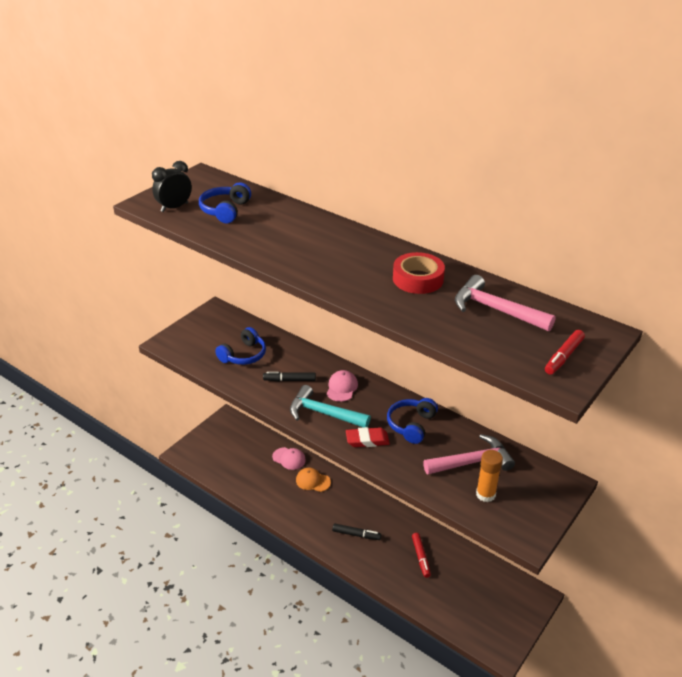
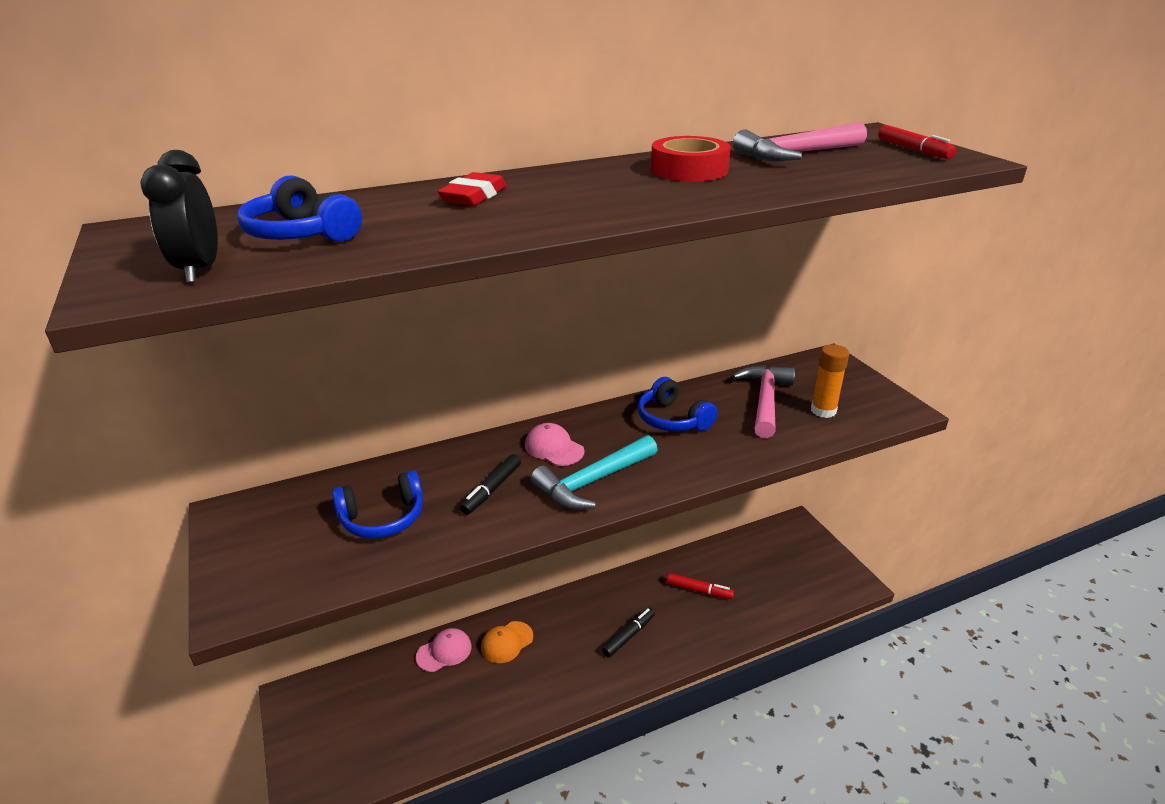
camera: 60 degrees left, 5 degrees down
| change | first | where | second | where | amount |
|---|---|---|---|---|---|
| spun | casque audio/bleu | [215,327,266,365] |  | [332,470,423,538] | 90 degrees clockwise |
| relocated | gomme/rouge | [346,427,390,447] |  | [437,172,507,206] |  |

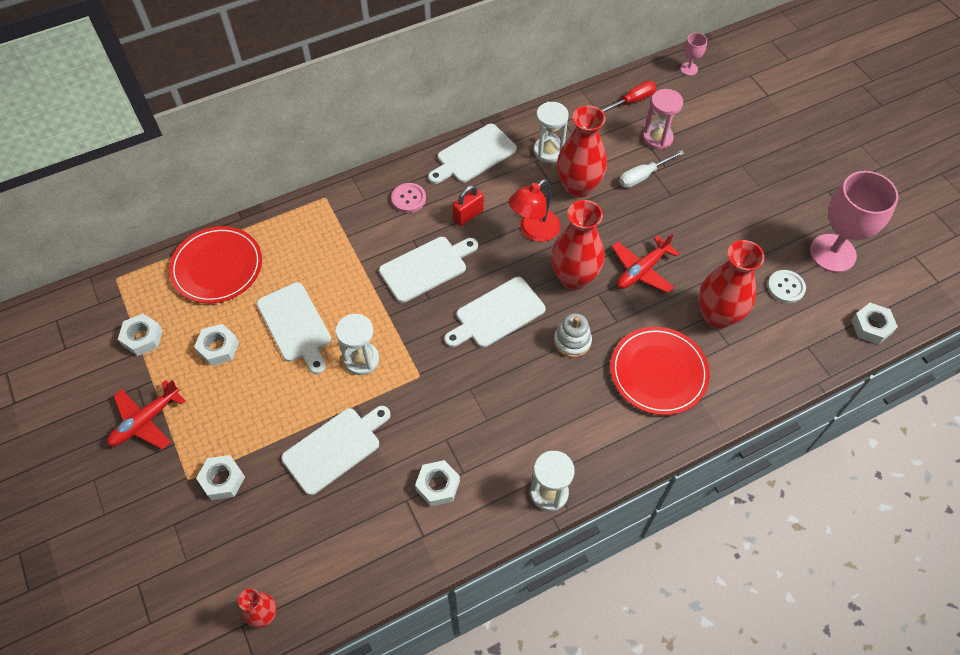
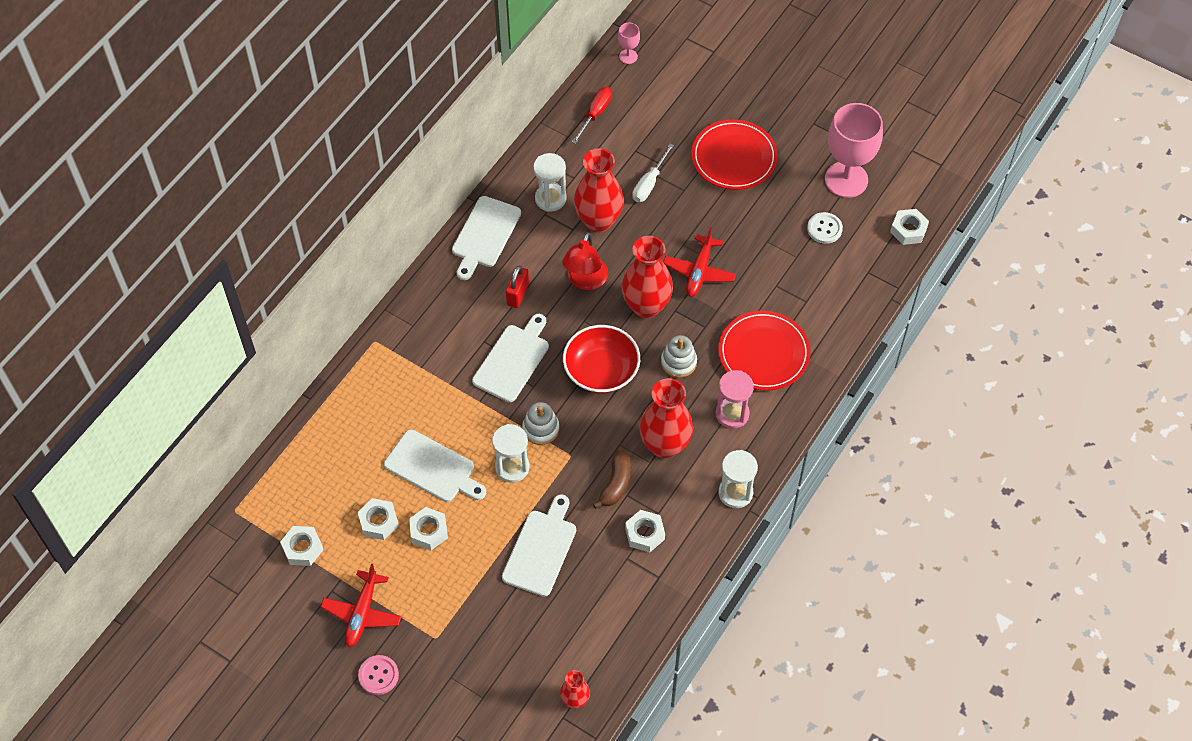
camera: 30 degrees left, 0 degrees up
| change | first | where | second | where | amount |
|---|---|---|---|---|---|
| relocated | bouton/rose | [391,183,426,213] |  | [358,655,399,695] |  |
| relocated | écrou/blanc | [196,455,245,500] |  | [409,507,448,550] |  |
| appeared |  |  | jouet à empiler/blanc | [522,402,559,445] |  |
| exchanged | planche à découper/blanc | [444,277,546,348] | bol/rouge | [563,325,640,393] |  |
| appeared |  |  | banane/marron | [593,450,631,509] |  |
| relocated | vase/rouge | [699,240,765,329] |  | [639,378,693,459] |  |
| relocated | assiette/rouge | [169,226,262,303] |  | [691,119,778,190] |  |
| relocated | sablier/rose | [643,89,683,150] |  | [715,370,754,429] |  |

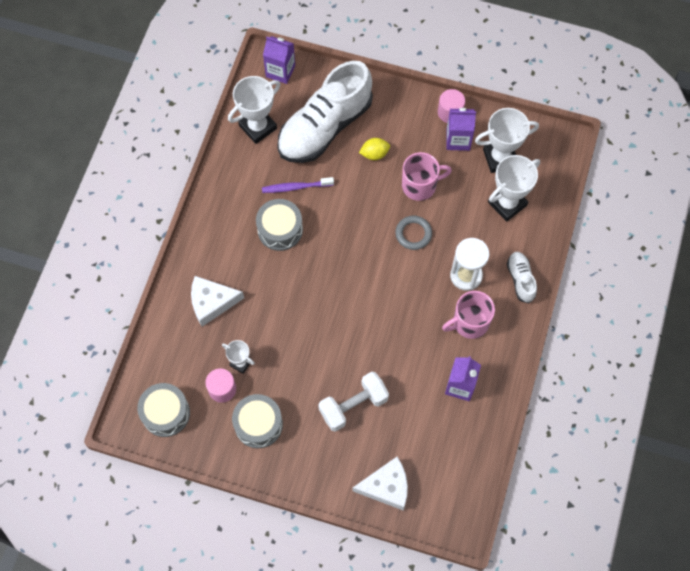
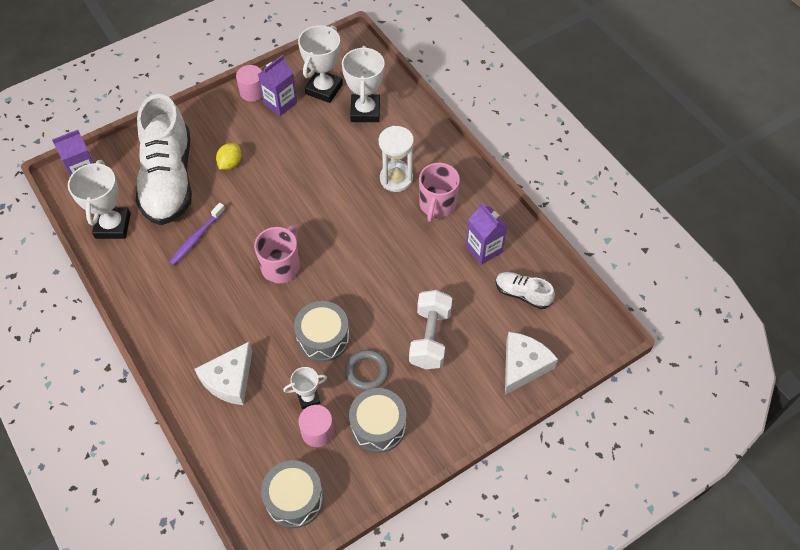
camera: 50 degrees left, 10 degrees down
| change | first | where | second | where | amount |
|---|---|---|---|---|---|
| relocated | tasse/rose | [402,152,452,201] |  | [254,225,300,283] |  |
| relocated | tambour/gris | [256,199,303,251] |  | [294,301,350,362] |  |
| relocated | anneau/gris | [395,216,432,250] |  | [345,350,389,391] |  |
| relocated | chaussure/blanc | [507,252,537,303] |  | [495,272,555,309] |  |

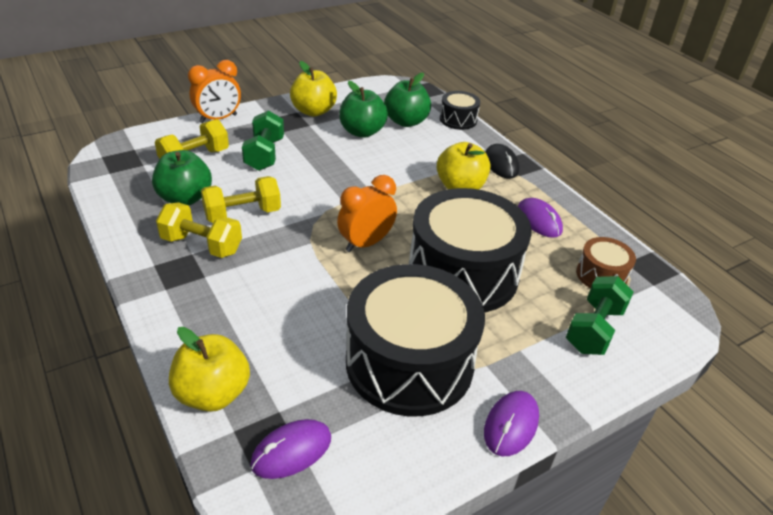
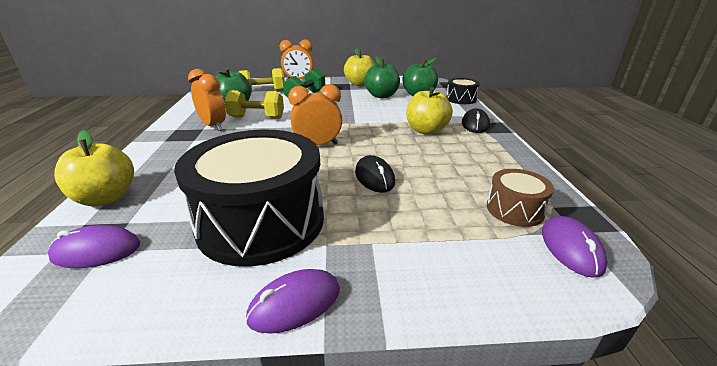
camera: 30 degrees right, 10 degrees down
| change | first | where | second | where | amount |
|---|---|---|---|---|---|
| exchanged | haltère/jaune | [156,202,242,258] | réveil/orange | [188,69,226,131] |  |
| exchanged | tambour/noir | [409,188,532,312] | souris/noir | [355,155,395,193] |  |
| relocated | souris/violet | [518,198,563,238] |  | [542,216,608,278] |  |
| missing | haltère/vert | [566,276,634,355] |  |  |  |

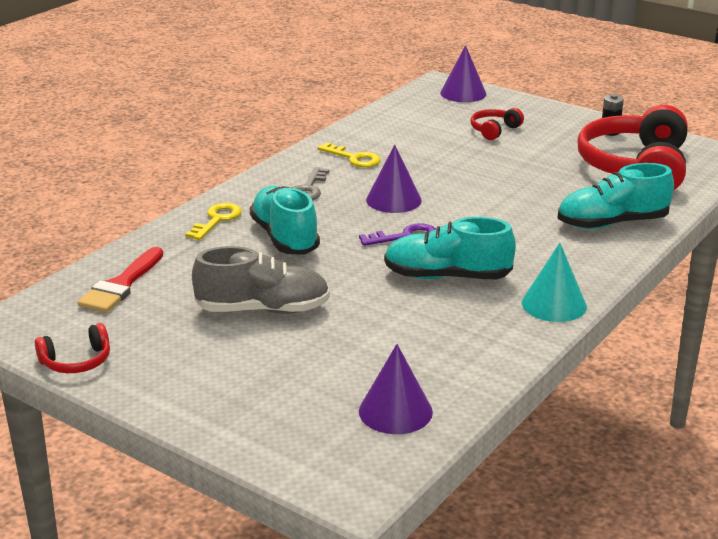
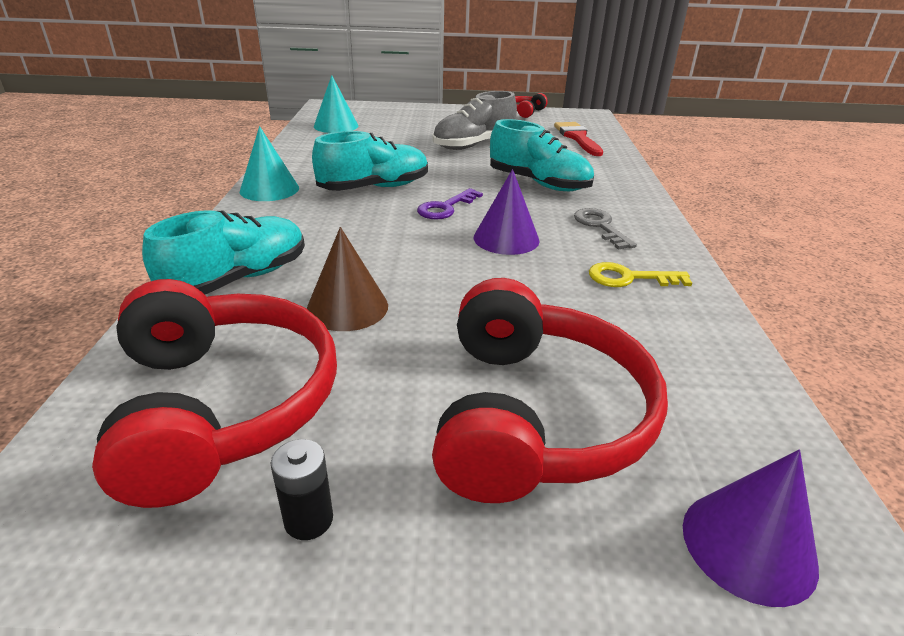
camera: 145 degrees right, 5 degrees up
| change | first | where | second | where | amount |
|---|---|---|---|---|---|
| appeared |  |  | cône/marron | [307,227,388,331] |  |
| colour | cône/violet | [359,344,433,434] | cône/turquoise | [314,75,358,133] |  |
| size | casque audio/rouge | [471,108,524,140] |  | [432,278,668,503] | x2.29 |
| missing | clé/jaune | [185,203,242,240] |  |  |  |

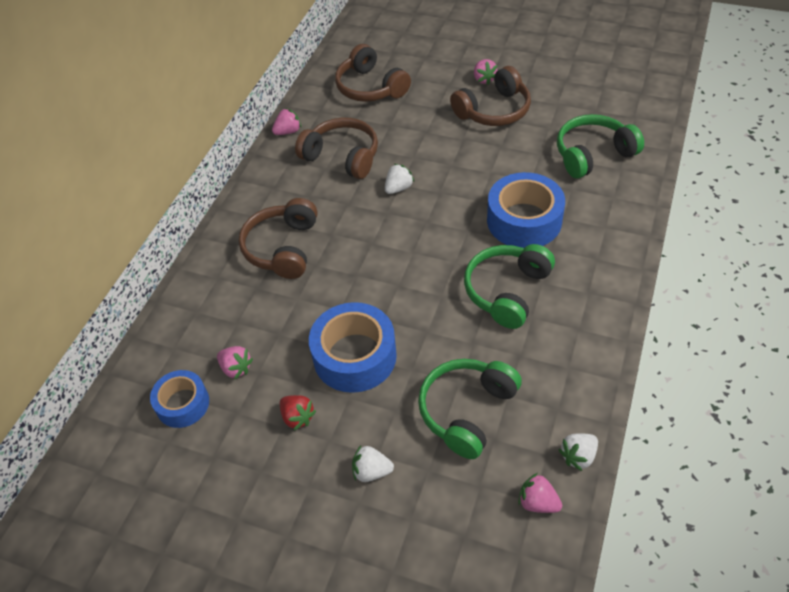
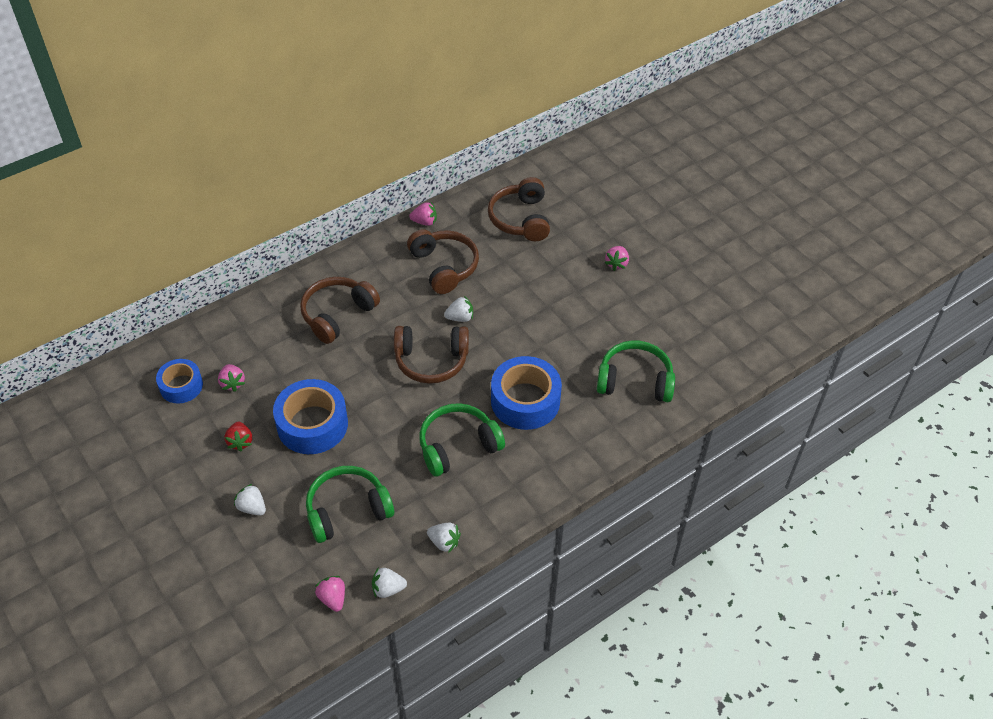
camera: 30 degrees right, 0 degrees up
| change | first | where | second | where | amount |
|---|---|---|---|---|---|
| relocated | casque audio/marron | [450,66,531,126] |  | [394,326,469,384] |  |
| appeared |  |  | fraise/blanc | [427,523,461,553] |  |

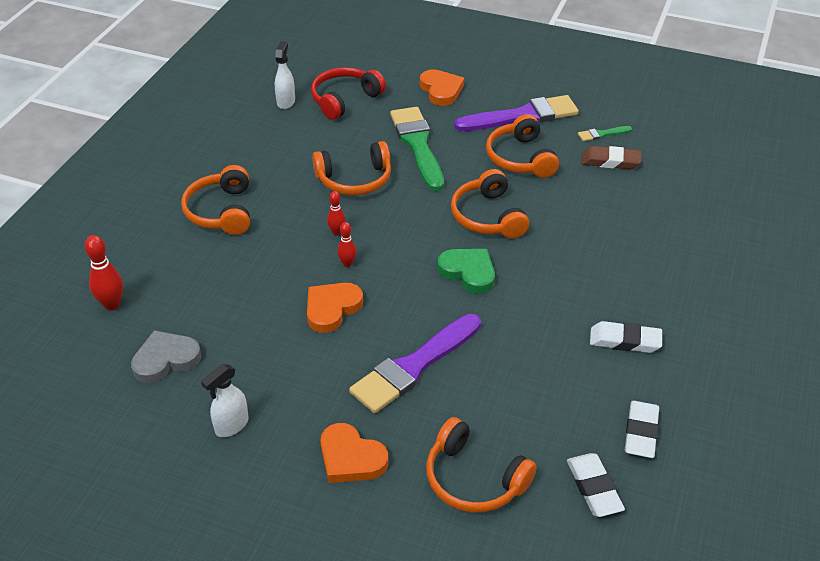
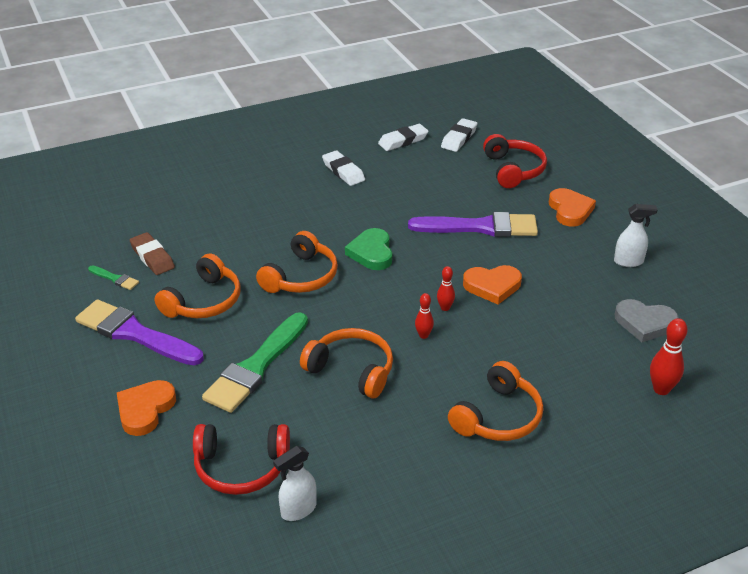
camera: 135 degrees left, 5 degrees down
| change | first | where | second | where | amount |
|---|---|---|---|---|---|
| colour | casque audio/orange | [426,417,537,513] | casque audio/rouge | [483,134,547,188] |  |

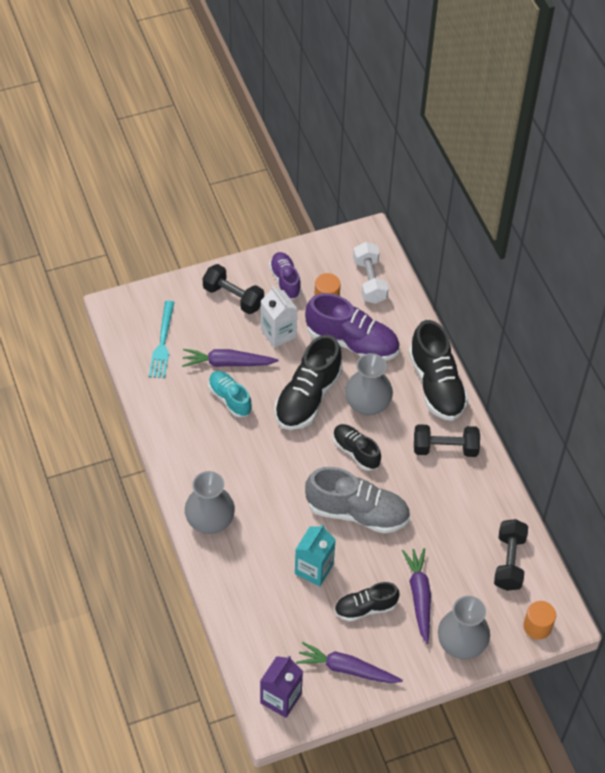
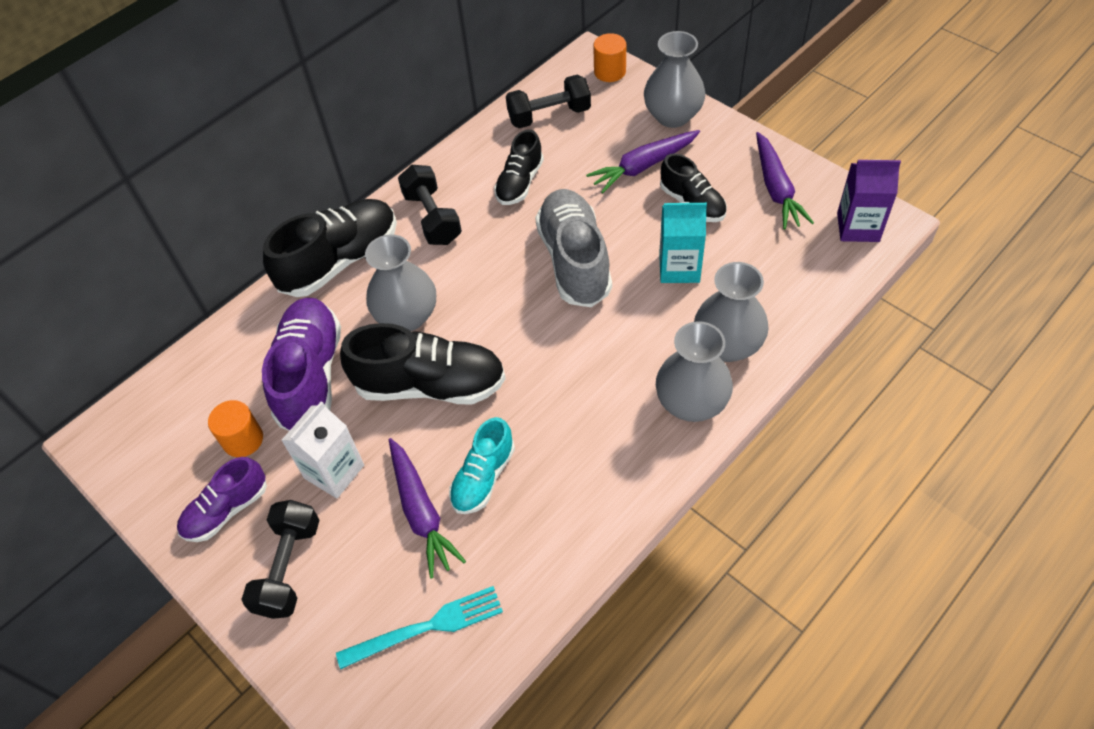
camera: 110 degrees left, 0 degrees up
| change | first | where | second | where | amount |
|---|---|---|---|---|---|
| relocated | chaussure/noir | [333,424,381,471] |  | [494,130,544,205] |  |
| appeared |  |  | vase/gris | [694,262,769,362] |  |
| missing | haltère/blanc | [353,242,389,304] |  |  |  |

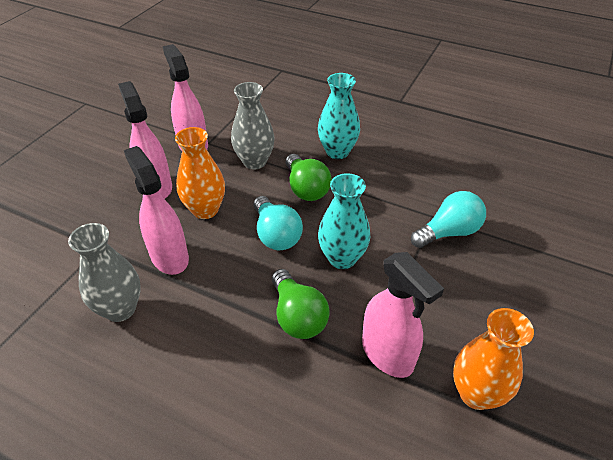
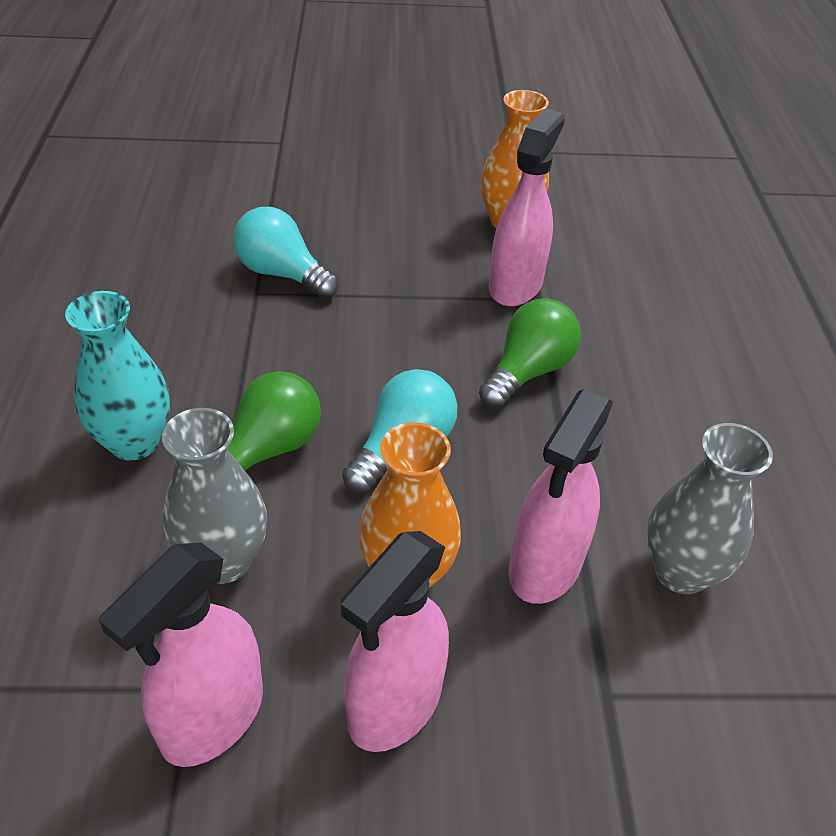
camera: 120 degrees left, 0 degrees up
| change | first | where | second | where | amount |
|---|---|---|---|---|---|
| missing | vase/turquoise | [318,173,370,269] |  |  |  |

